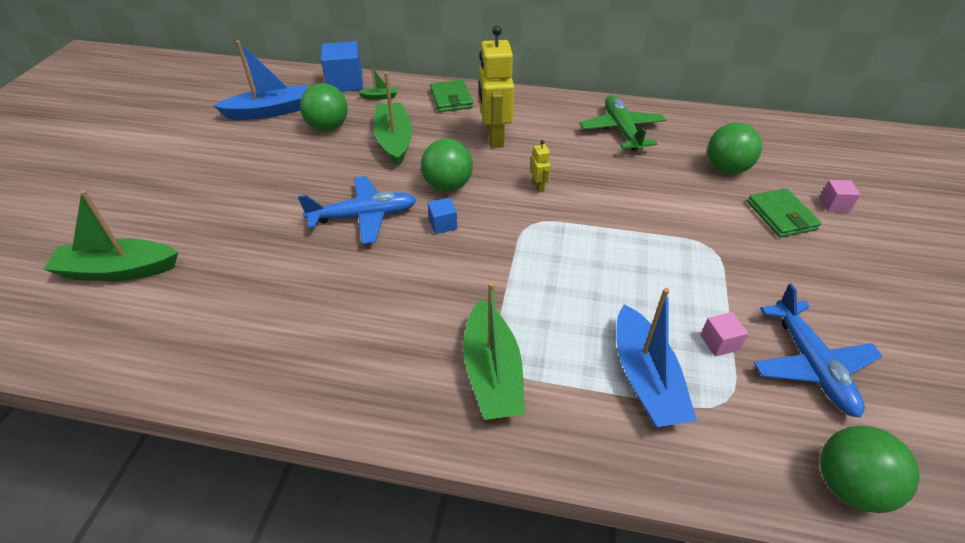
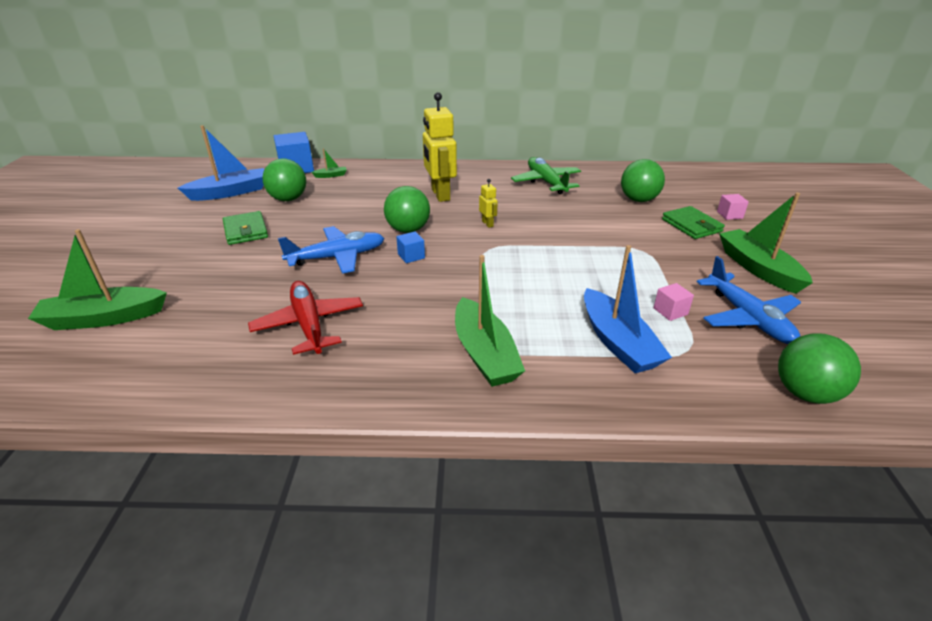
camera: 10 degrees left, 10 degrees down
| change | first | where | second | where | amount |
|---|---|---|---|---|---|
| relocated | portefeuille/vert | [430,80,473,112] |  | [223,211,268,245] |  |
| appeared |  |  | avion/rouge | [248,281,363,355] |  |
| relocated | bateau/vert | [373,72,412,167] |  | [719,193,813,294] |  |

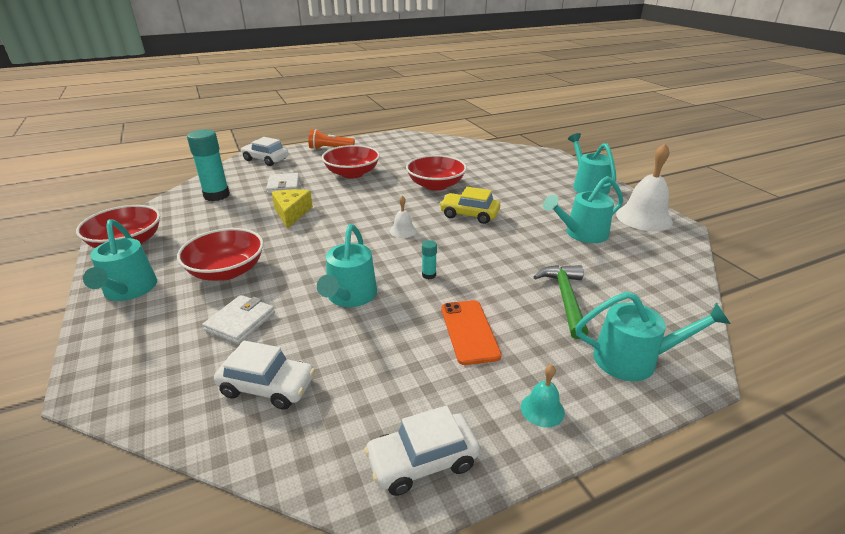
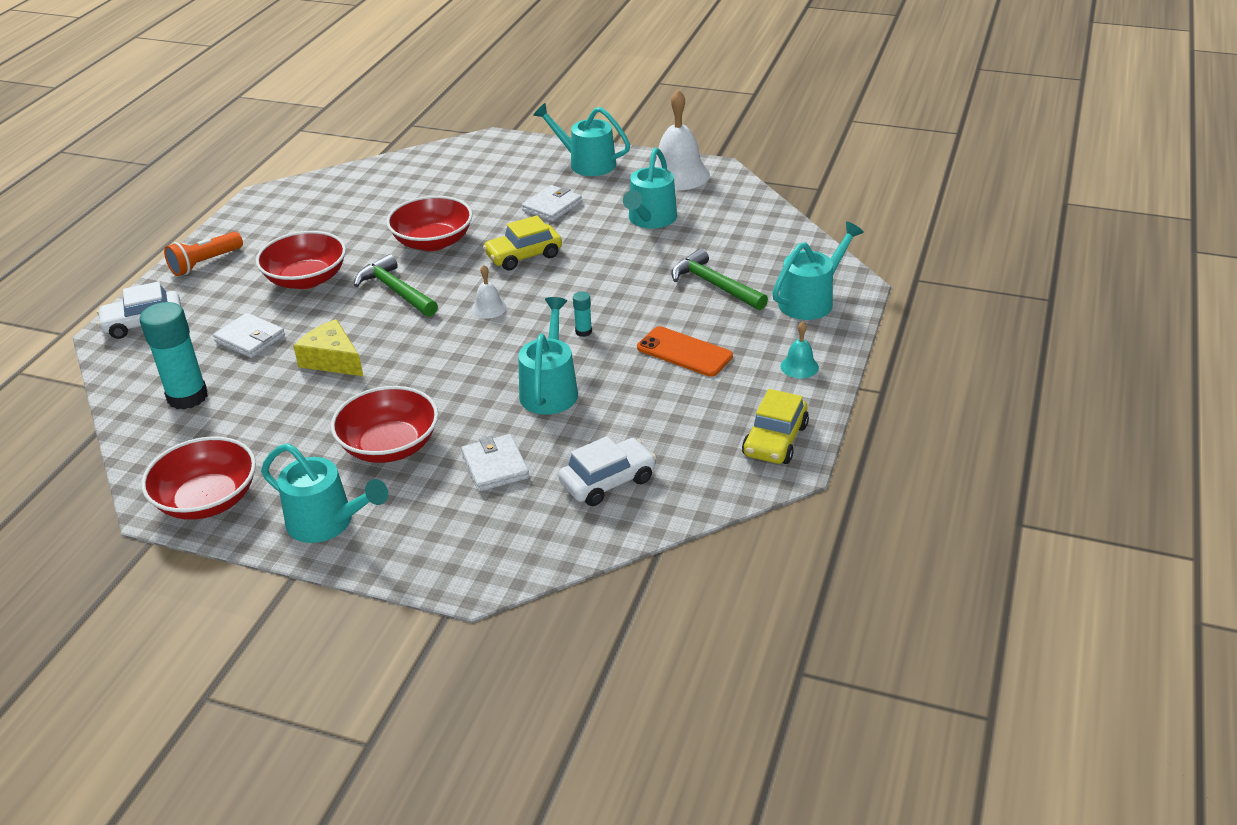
camera: 45 degrees left, 5 degrees up
| change | first | where | second | where | amount |
|---|---|---|---|---|---|
| appeared |  |  | marteau/vert | [354,254,438,317] |  |
| spun | arrosoir/turquoise | [317,224,377,307] |  | [518,297,578,415] | 135 degrees counterclockwise |
| appeared |  |  | portefeuille/blanc | [522,185,582,222] |  |
| colour | voiture/blanc | [364,405,480,496] | voiture/jaune | [742,389,809,464] |  |

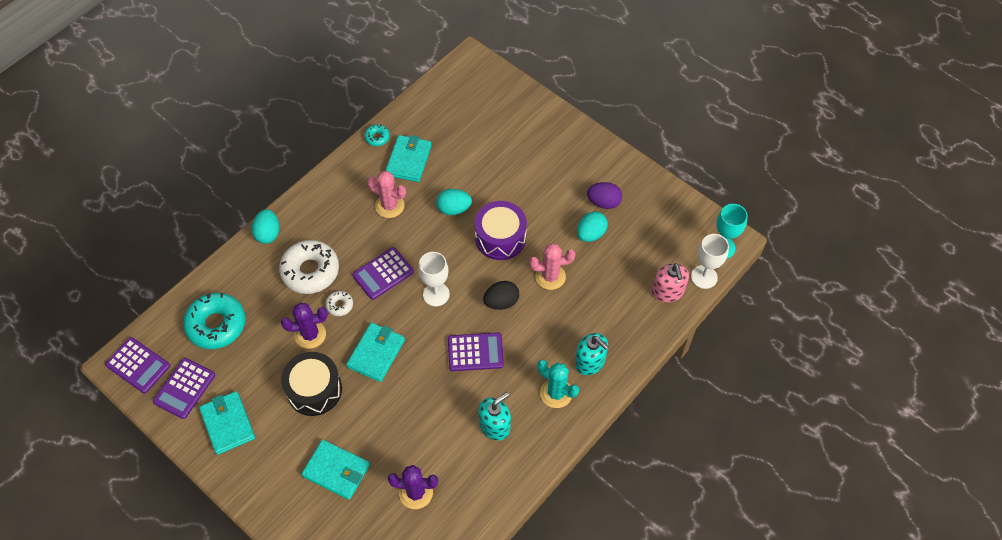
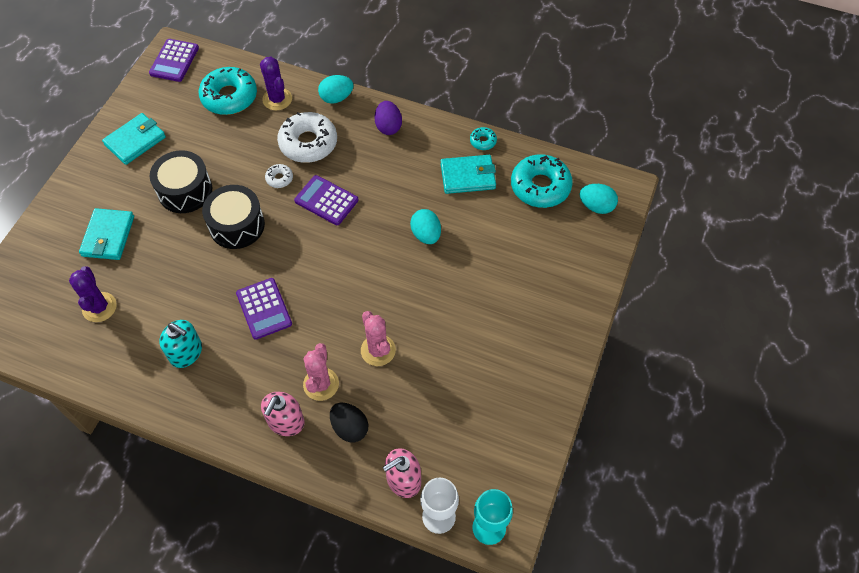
camera: 70 degrees right, 0 degrees up
| change | first | where | second | where | amount |
|---|---|---|---|---|---|
| exchanged | portefeuille/turquoise | [346,323,405,382] | tambour/noir | [202,185,265,249] |  |
| relocated | cactus/violet | [281,302,328,349] |  | [260,57,292,111] |  |
| colour | distributeur de savon/turquoise | [575,333,609,375] | distributeur de savon/rose | [261,392,305,436] |  |
| relocated | cactus/rose | [367,171,406,218] |  | [303,343,339,401] |  |
| relocated | œuf/noir | [483,281,519,310] |  | [330,403,368,442] |  |
| relocated | œuf/violet | [587,182,622,209] |  | [375,101,402,135] |  |
| appeared |  |  | beignet/turquoise | [511,154,573,208] |  |
| relocated | œuf/turquoise | [577,211,608,242] |  | [580,184,618,214] |  |
| missing | calculatrice/violet | [153,358,215,419] |  |  |  |
| missing | verre à pied/blanc | [418,252,450,307] |  |  |  |
| missing | tambour/violet | [475,201,527,260] |  |  |  |
| missing | cactus/turquoise | [538,360,579,408] |  |  |  |

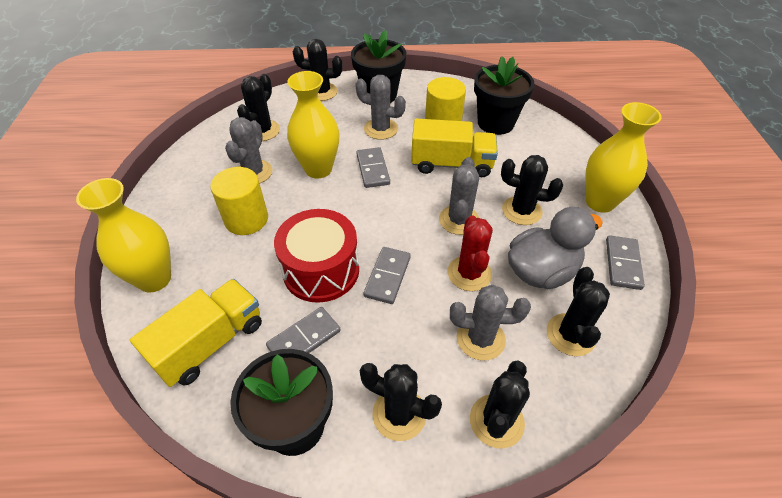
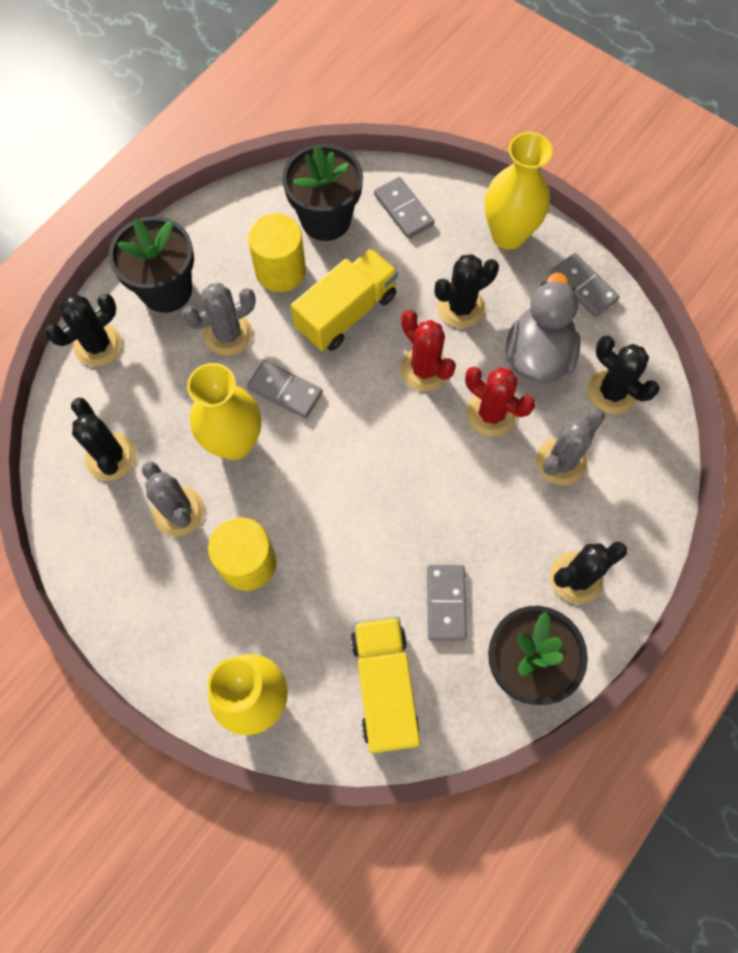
camera: 50 degrees left, 20 degrees up
| change | first | where | second | where | amount |
|---|---|---|---|---|---|
| relocated | domino/gris | [363,247,411,304] |  | [374,177,434,239] |  |
| colour | cactus/gris | [439,157,479,235] | cactus/rouge | [400,310,456,391] |  |
| missing | tambour/rouge | [274,209,359,303] |  |  |  |
| missing | cactus/noir | [470,360,530,449] |  |  |  |

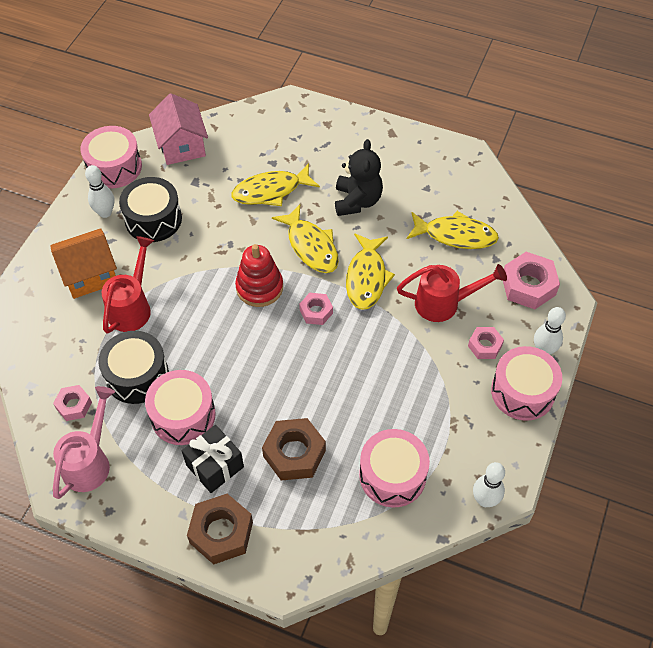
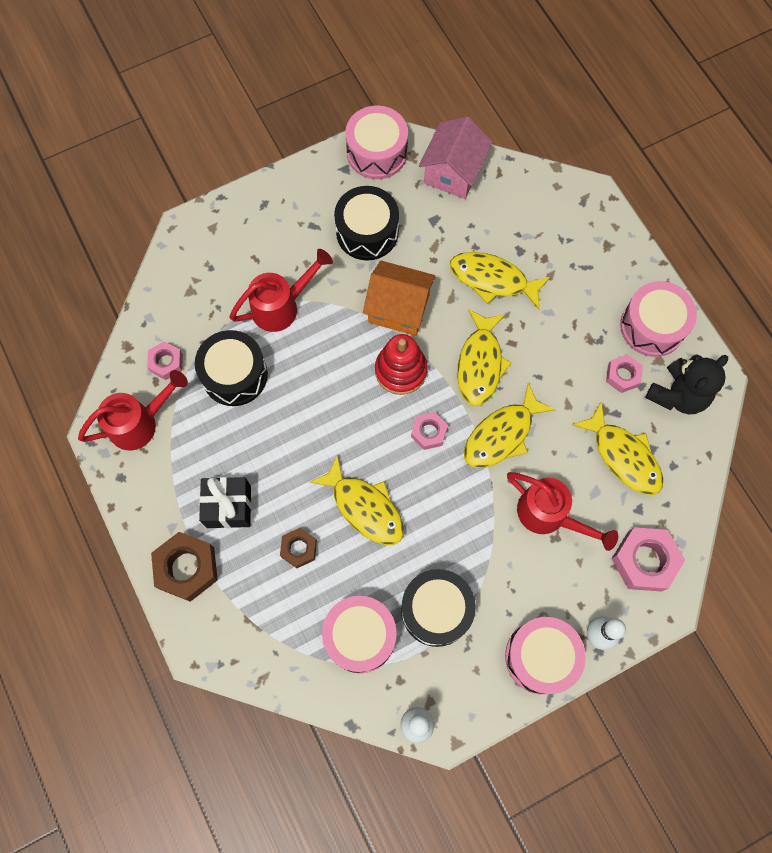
camera: 40 degrees right, 15 degrees up
| change | first | where | second | where | amount |
|---|---|---|---|---|---|
| colour | arrosoir/rose | [53,386,115,499] | arrosoir/rouge | [78,370,188,450] |  |
| size | écrou/marron | [262,418,326,480] |  | [280,528,317,568] | x0.59 |
| appeared |  |  | poisson/jaune | [309,455,404,545] |  |
| relocated | maison/orange | [50,228,117,299] |  | [363,261,436,336] |  |
| appeared |  |  | tambour/noir | [401,569,476,647] |  |
| relocated | écrou/rose | [468,327,504,359] |  | [606,355,643,393] |  |
| relocated | tambour/rose | [145,370,216,445] |  | [620,281,697,357] |  |
| relocated | ours en peluche/noir | [335,139,383,216] |  | [645,354,728,414] |  |
| missing | quille/blanc | [85,165,114,218] |  |  |  |

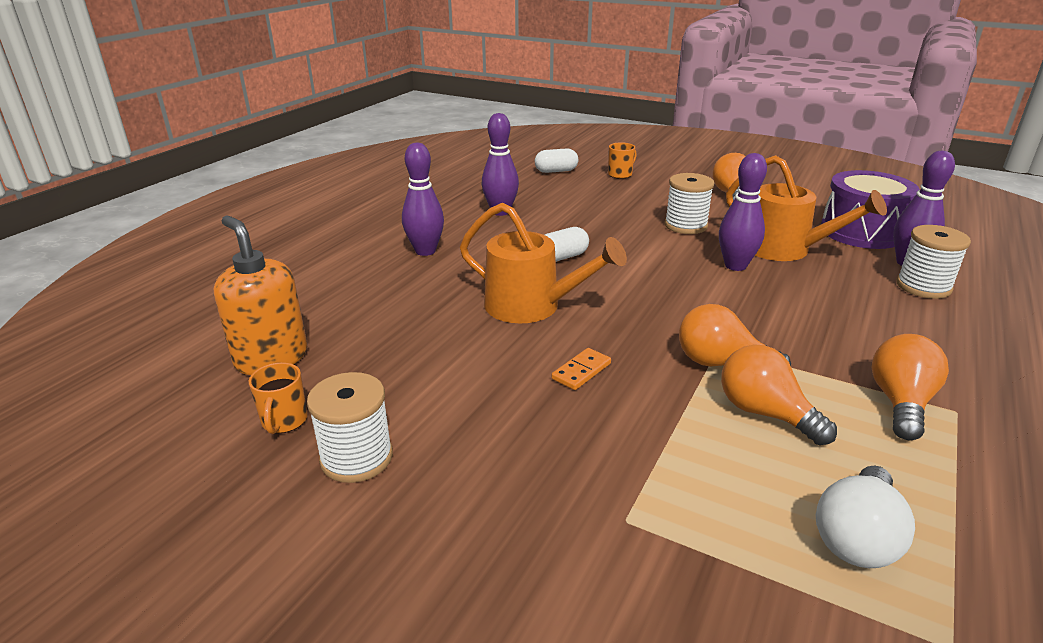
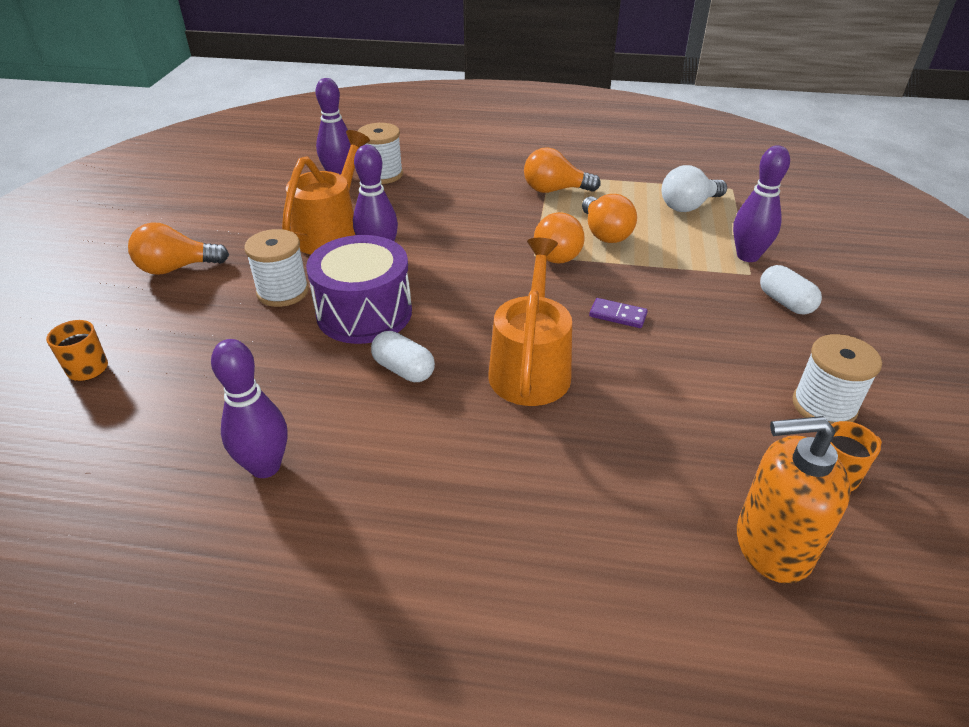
camera: 110 degrees left, 10 degrees up
| change | first | where | second | where | amount |
|---|---|---|---|---|---|
| relocated | tambour/violet | [821,170,920,249] |  | [306,235,412,344] |  |
| spun | ampoule/orange | [721,345,837,445] |  | [582,194,637,243] | 45 degrees counterclockwise |
| colour | domino/orange | [552,348,611,390] | domino/violet | [589,298,648,328] |  |
| spun | ampoule/blanc | [816,465,915,568] |  | [661,165,727,212] | 135 degrees clockwise |
| relocated | quille/violet | [402,143,444,256] |  | [733,145,790,262] |  |
| spun | distributeur de savon/orange | [214,216,307,375] |  | [737,416,851,584] | 60 degrees clockwise |
| relocated | gélule/blanc | [535,148,578,173] |  | [760,265,822,315] |  |

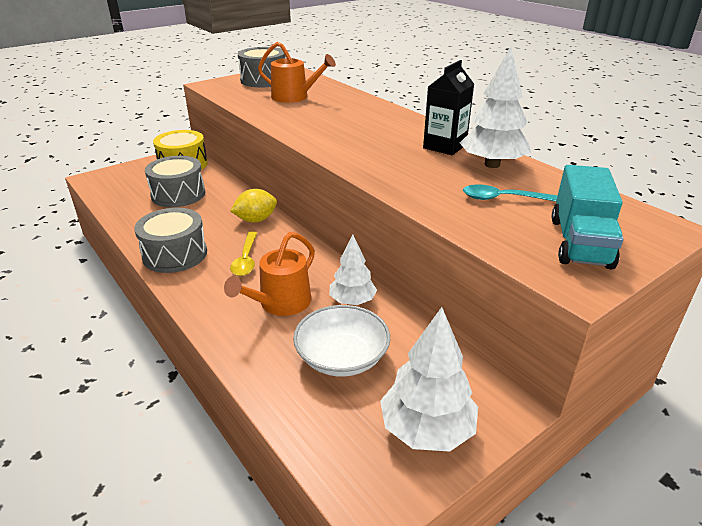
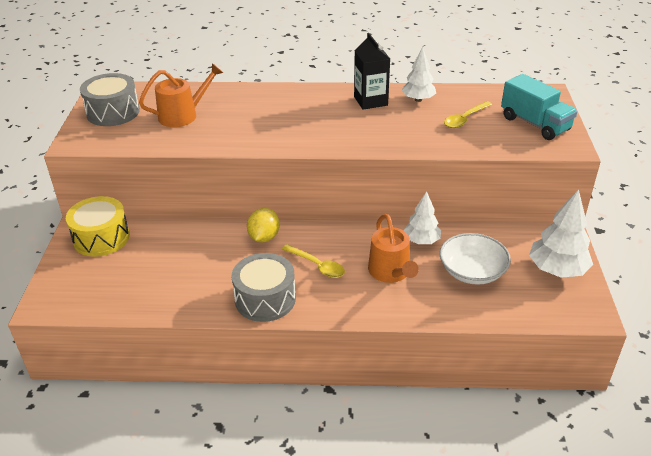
camera: 50 degrees left, 5 degrees up
| change | first | where | second | where | amount |
|---|---|---|---|---|---|
| size | arbre/blanc | [460,47,531,168] |  | [402,47,436,102] | x0.65 |
| colour | cuillère/turquoise | [463,185,558,202] | cuillère/jaune | [444,101,492,128] |  |
| missing | tambour/gris | [145,156,205,207] |  |  |  |

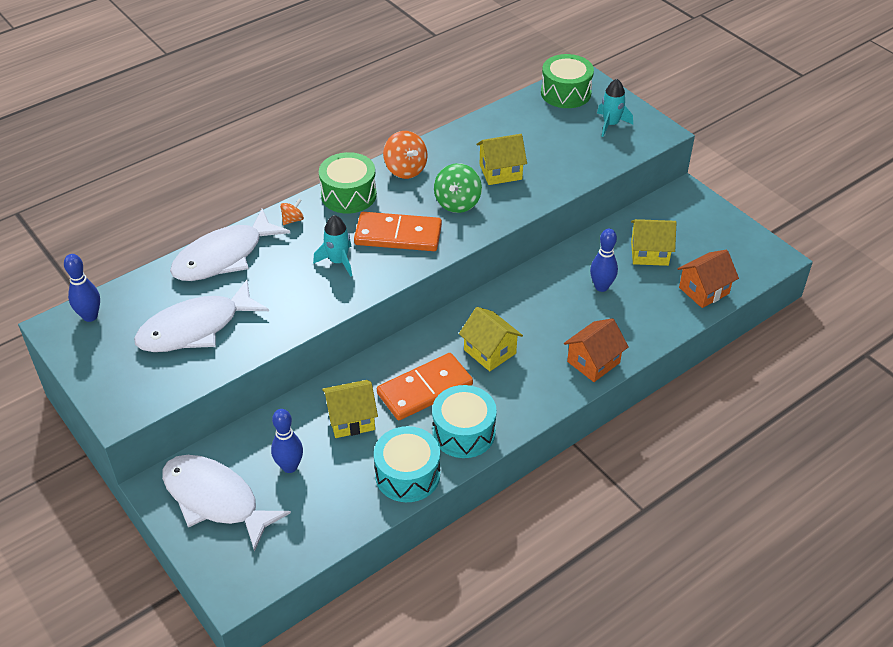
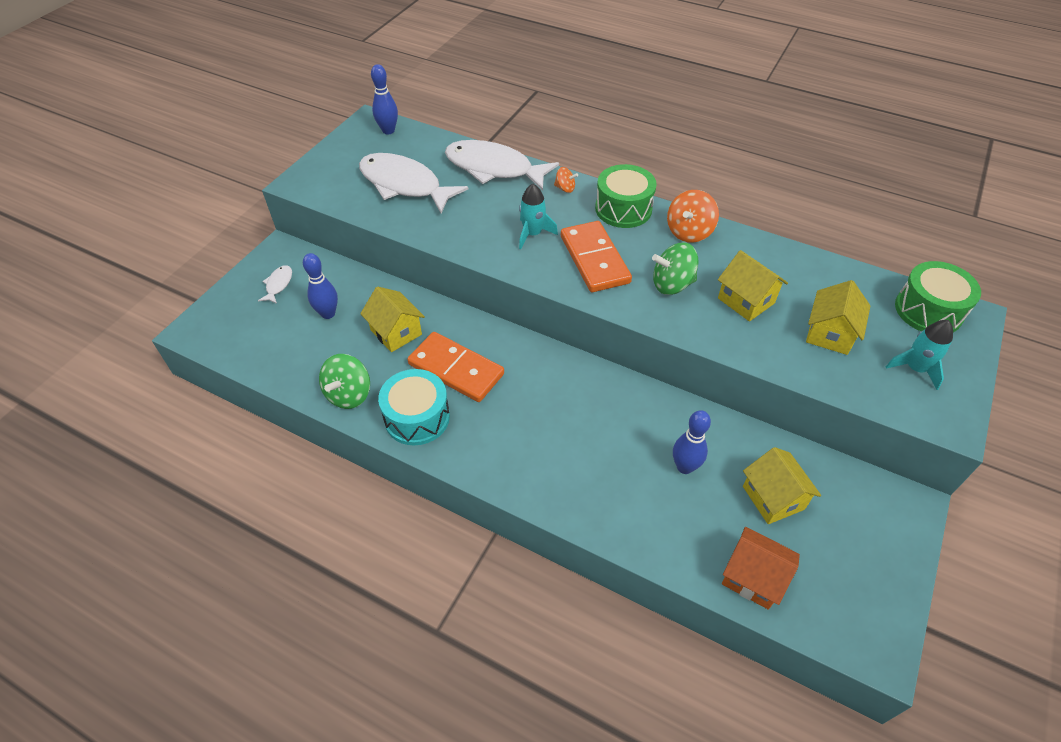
camera: 65 degrees right, 5 degrees up
| change | first | where | second | where | amount |
|---|---|---|---|---|---|
| size | poisson/blanc | [162,455,291,552] |  | [258,265,292,304] | x0.43 |
| exchanged | tambour/turquoise | [374,426,440,502] | toupie/vert | [319,354,370,409] |  |
| relocated | maison/jaune | [459,307,523,371] |  | [806,280,870,355] |  |
| missing | maison/orange | [564,318,629,382] |  |  |  |

